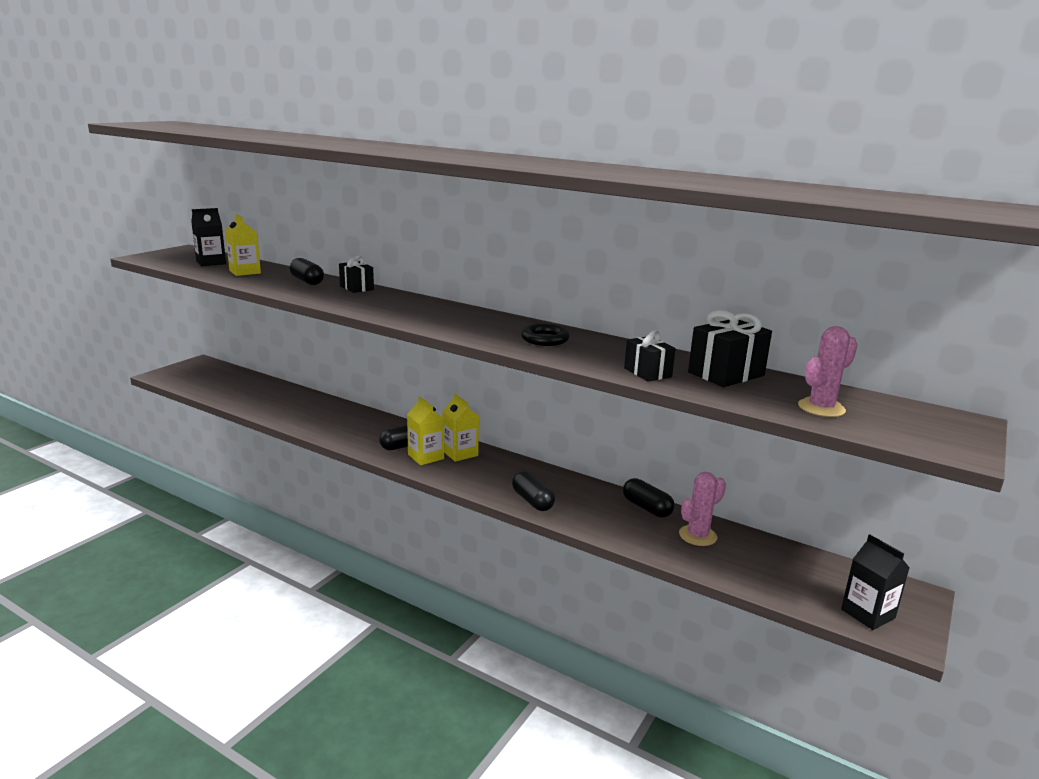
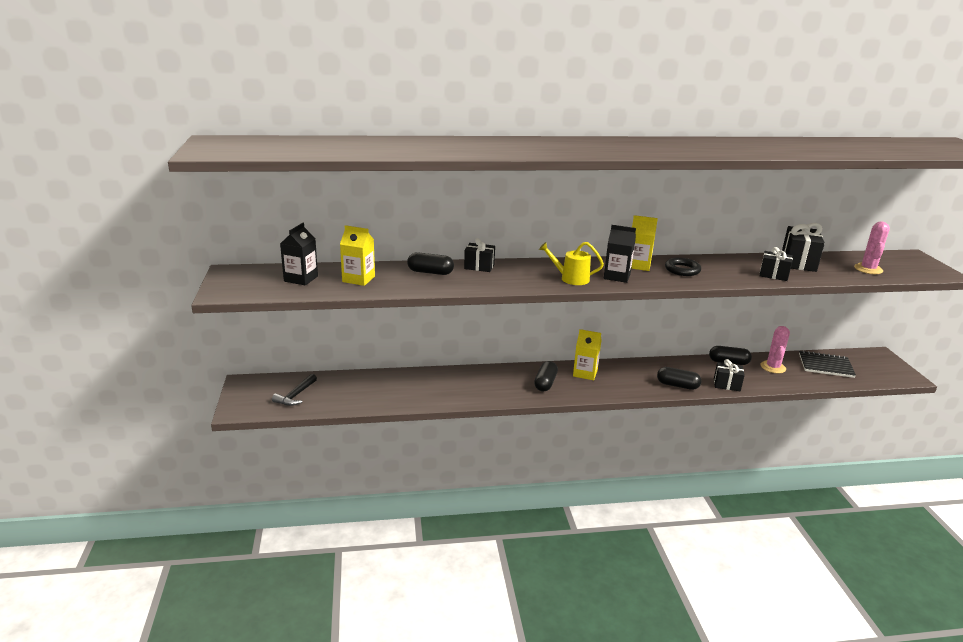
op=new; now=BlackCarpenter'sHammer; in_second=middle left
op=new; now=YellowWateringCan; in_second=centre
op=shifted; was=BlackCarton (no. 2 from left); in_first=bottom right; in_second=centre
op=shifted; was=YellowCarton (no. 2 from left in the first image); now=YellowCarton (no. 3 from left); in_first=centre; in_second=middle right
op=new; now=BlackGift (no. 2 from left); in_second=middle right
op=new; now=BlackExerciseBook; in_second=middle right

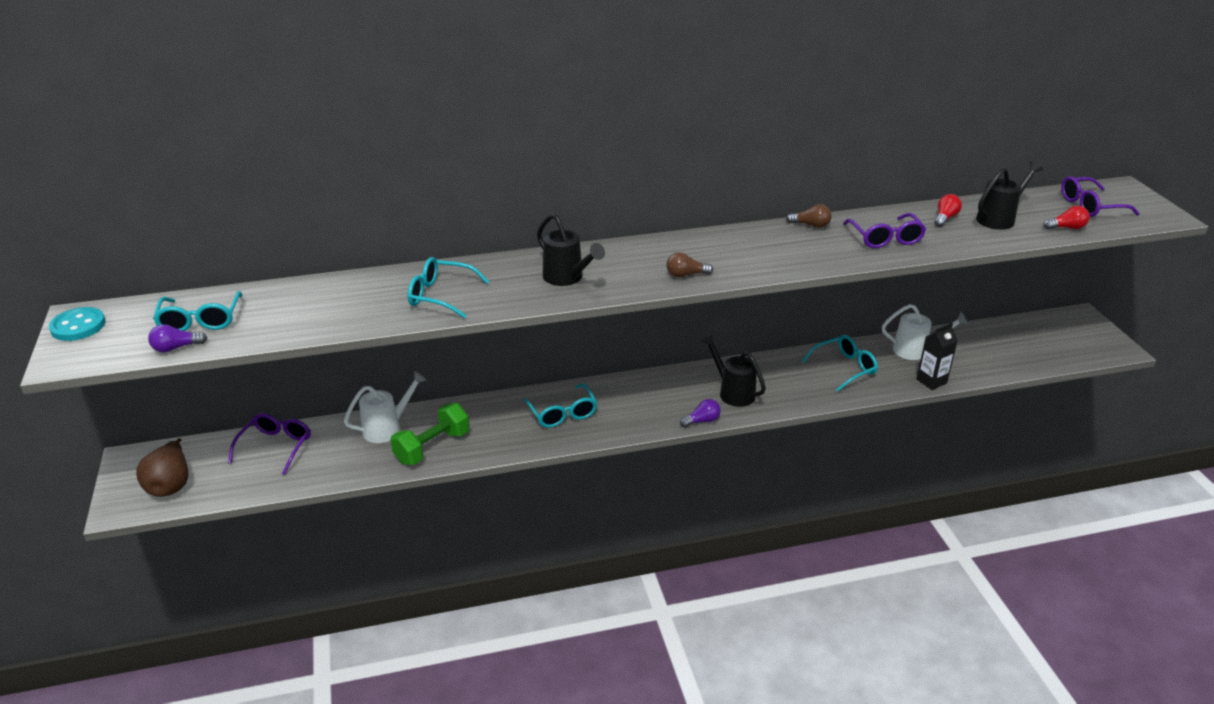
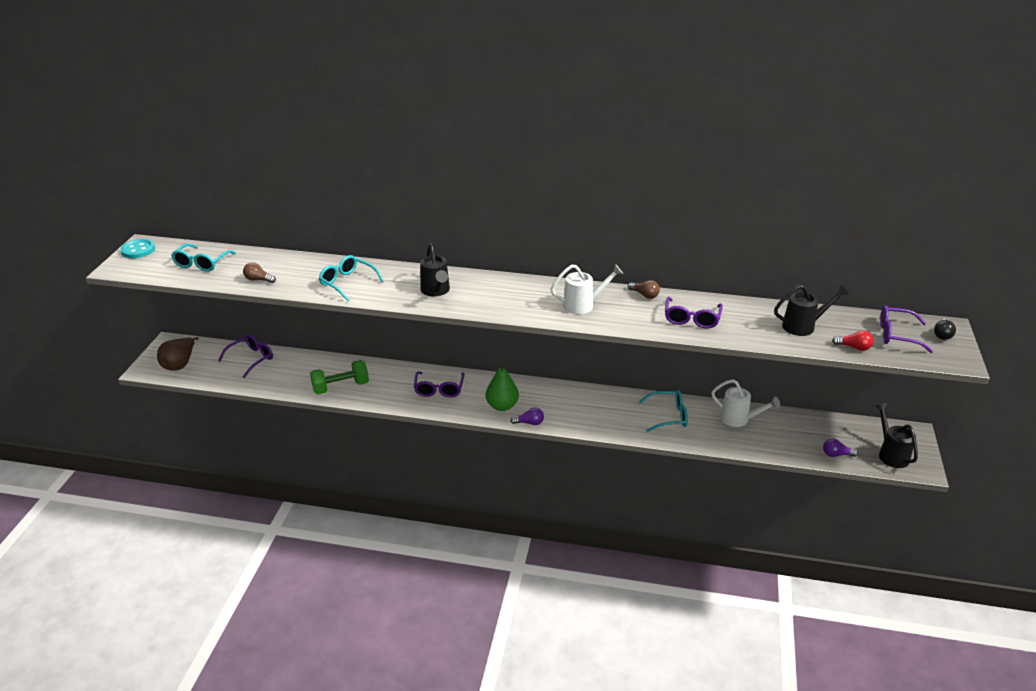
op=shifted; was=BrownLightbulb (no. 1 from left); in_first=centre; in_second=middle left
op=repainted; was=TealEyeglasses (no. 3 from left); now=RoyalPurpleEyeglasses (no. 2 from left); in_first=centre; in_second=centre
op=new; now=LeafGreenPearFruit; in_second=centre
op=shifted; was=WhiteWateringCan (no. 1 from left); in_first=middle left; in_second=centre
op=shifted; was=RoyalPurpleLightbulb (no. 1 from left in the first image); now=RoyalPurpleLightbulb (no. 2 from left); in_first=middle left; in_second=middle right
op=shifted; was=BlackWateringCan (no. 2 from left in the first image); now=BlackWateringCan (no. 3 from left); in_first=centre; in_second=middle right
op=new; now=BlackLightbulb; in_second=middle right
op=gone; was=BlackCarton; in_first=middle right
op=gone; was=RedLightbulb (no. 1 from left); in_first=top right

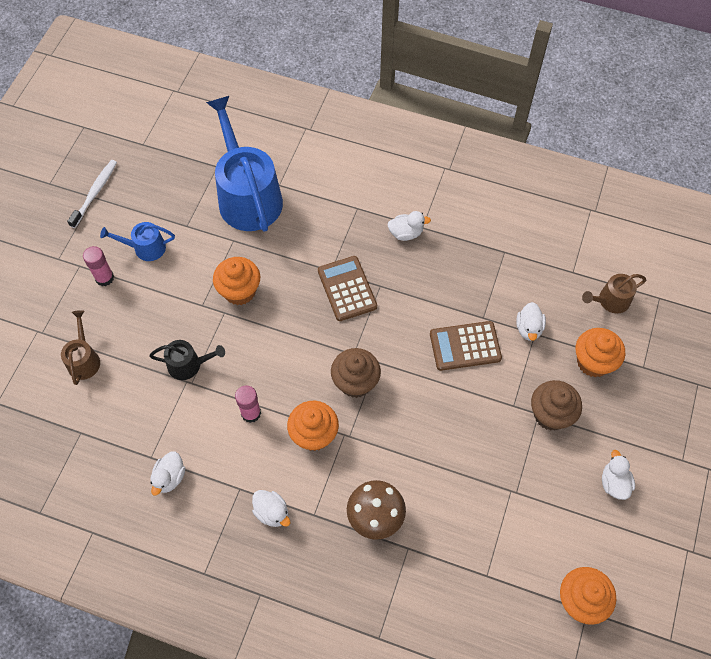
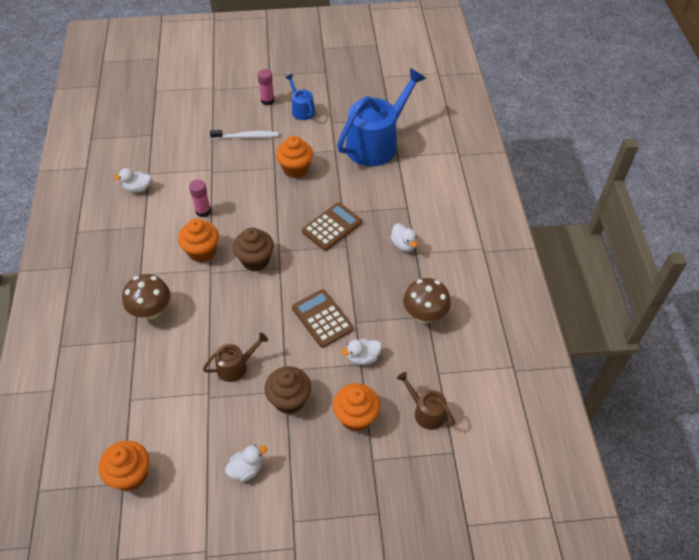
op=shifted; was=BrownWateringCan (no. 1 from left); in_first=middle left; in_second=centre
op=shifted; was=WhiteDentalBrush; in_first=top left; in_second=top centre
op=new; now=BrownToadstool (no. 2 from left); in_second=centre
op=gone; was=BlackWateringCan; in_first=middle left
op=gone; was=WhiteToyDuck (no. 2 from left); in_first=bottom centre

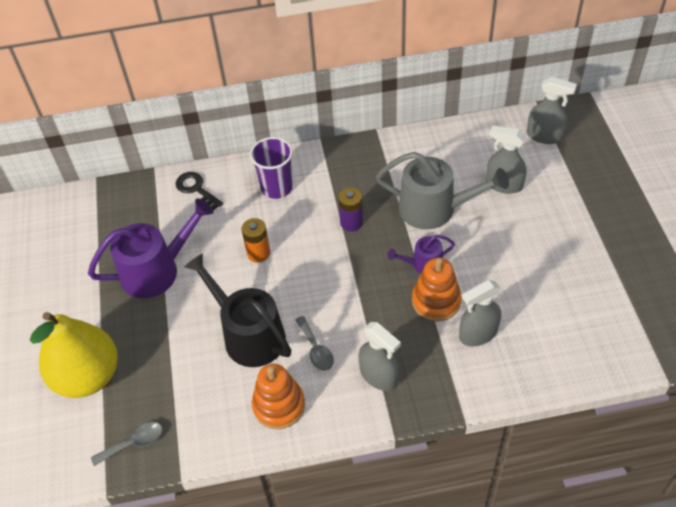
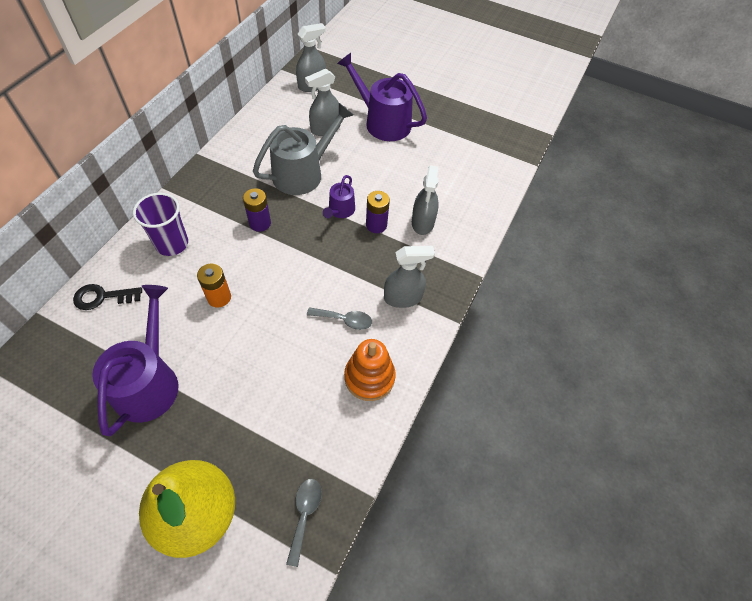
op=new; now=RoyalPurpleWateringCan (no. 3 from left); in_second=top centre
op=swapped; was=OrangeColouredRingStacker (no. 2 from left); now=RoyalPurpleBattery (no. 2 from left); in_first=centre; in_second=centre
op=gone; was=BlackWateringCan; in_first=centre

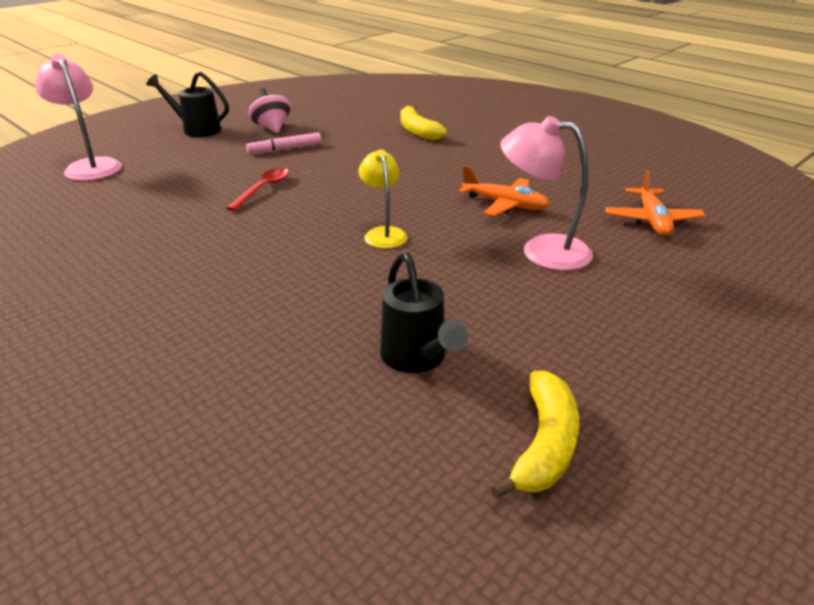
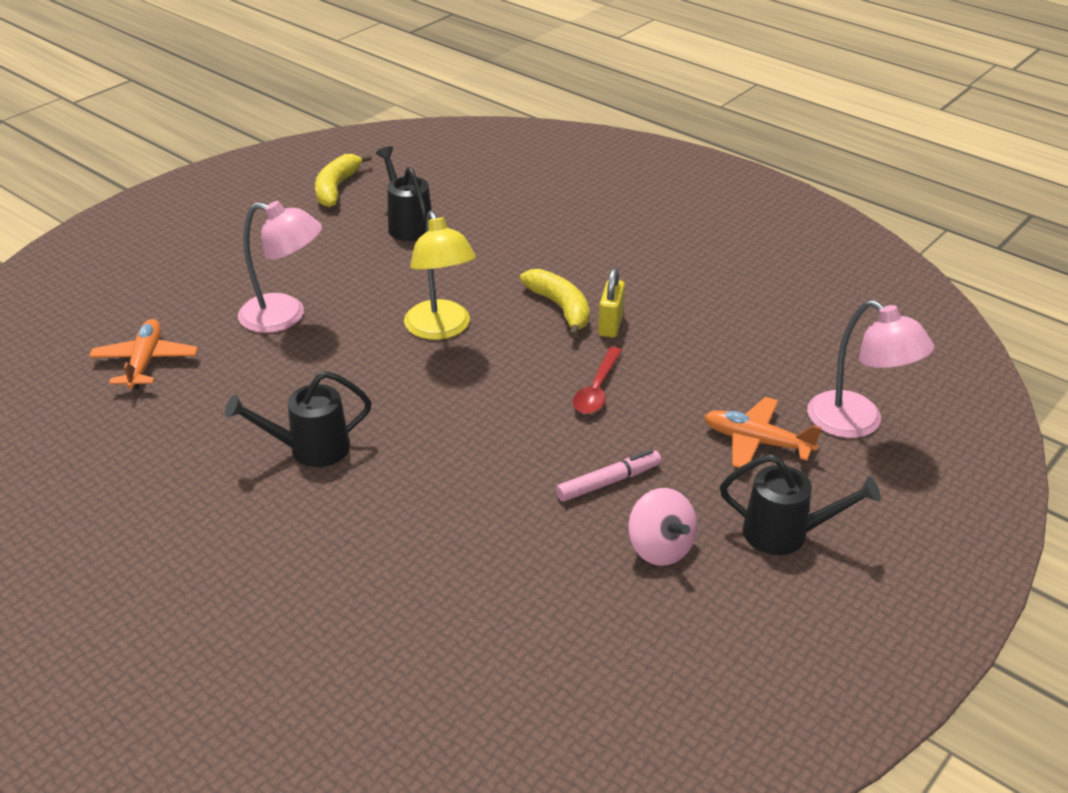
op=new; now=BlackWateringCan (no. 1 from left); in_second=middle left
op=scaled; was=YellowLamp; in_first=top centre; in_second=centre; ratio=1.51
op=shifted; was=YellowBanana (no. 1 from left in the first image); now=YellowBanana (no. 2 from left); in_first=top centre; in_second=centre
op=new; now=YellowLock; in_second=centre
op=shifted; was=OrangeColouredToyPlane (no. 1 from left in the first image); now=OrangeColouredToyPlane (no. 2 from left); in_first=top centre; in_second=middle right

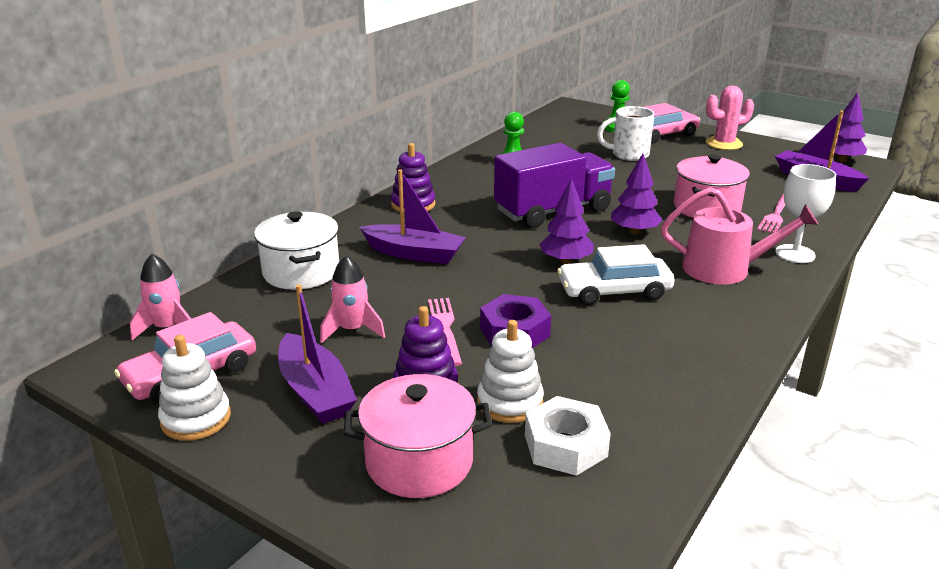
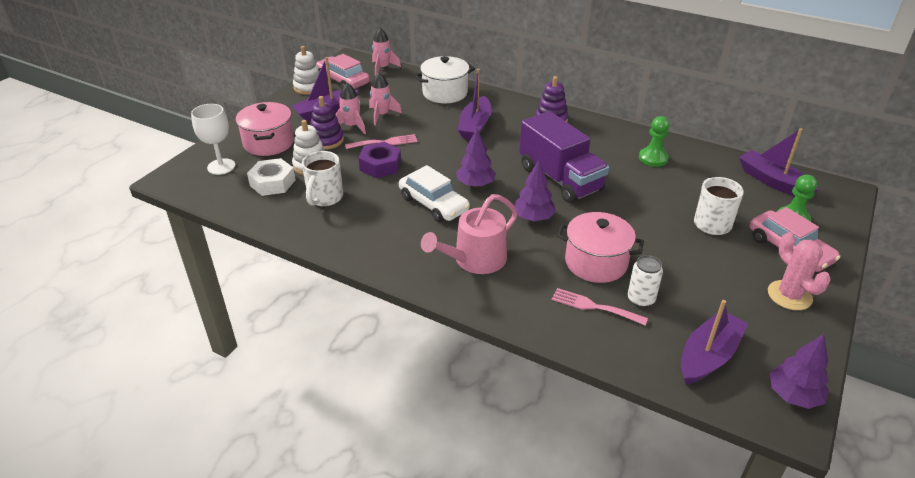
op=shifted; was=WhiteChalice; in_first=middle right; in_second=top left
op=new; now=WhiteCoffeeMug (no. 1 from left); in_second=centre
op=new; now=RosePinkSpaceship (no. 1 from left); in_second=top centre
op=rotated; was=WhiteToyCar; in_first=centre; in_second=centre; clockwise=150
op=rotated; was=RosePinkWateringCan; in_first=middle right; in_second=centre; clockwise=45
op=new; now=WhiteCan; in_second=middle right
op=new; now=RoyalPurpleBoat (no. 4 from left); in_second=middle right

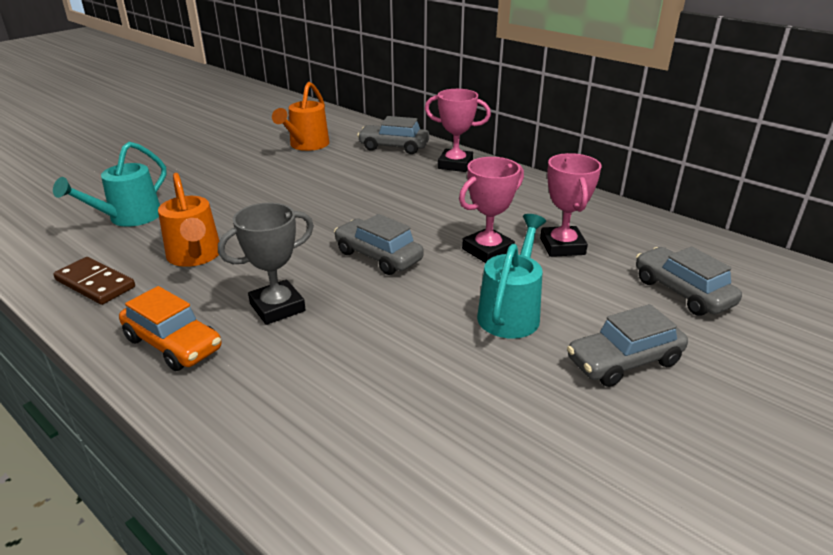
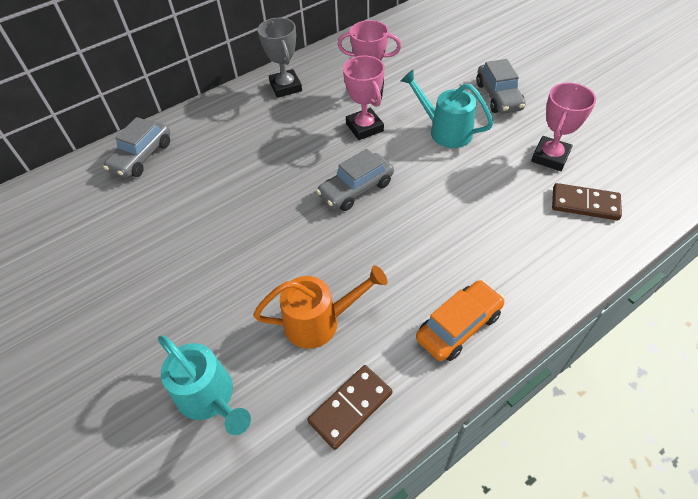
op=shifted; was=GrayTrophy; in_first=middle left; in_second=top centre
op=shifted; was=RosePinkTrophy (no. 1 from left in the first image); now=RosePinkTrophy (no. 3 from left); in_first=top centre; in_second=top right
op=new; now=BrownDominoTile (no. 2 from left); in_second=middle right
op=gone; was=OrangeColouredWateringCan (no. 2 from left); in_first=top centre
op=gone; was=GrayToyCar (no. 4 from left); in_first=middle right

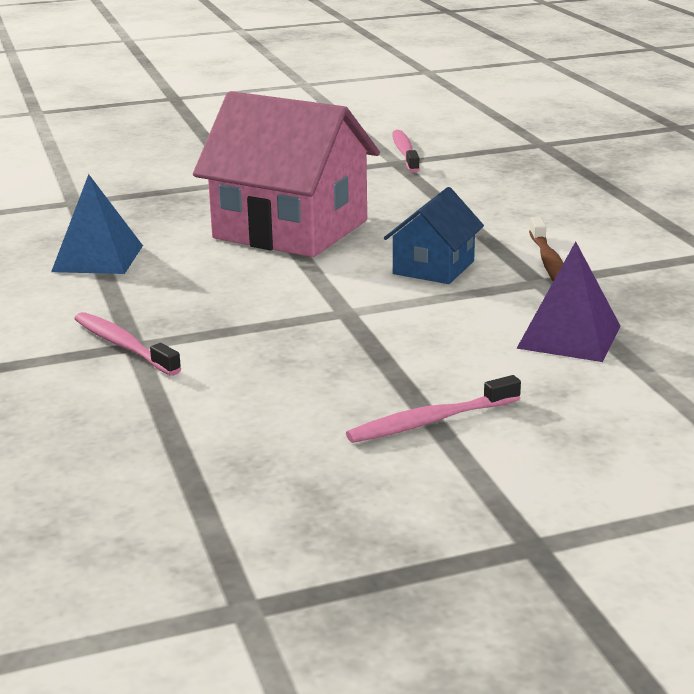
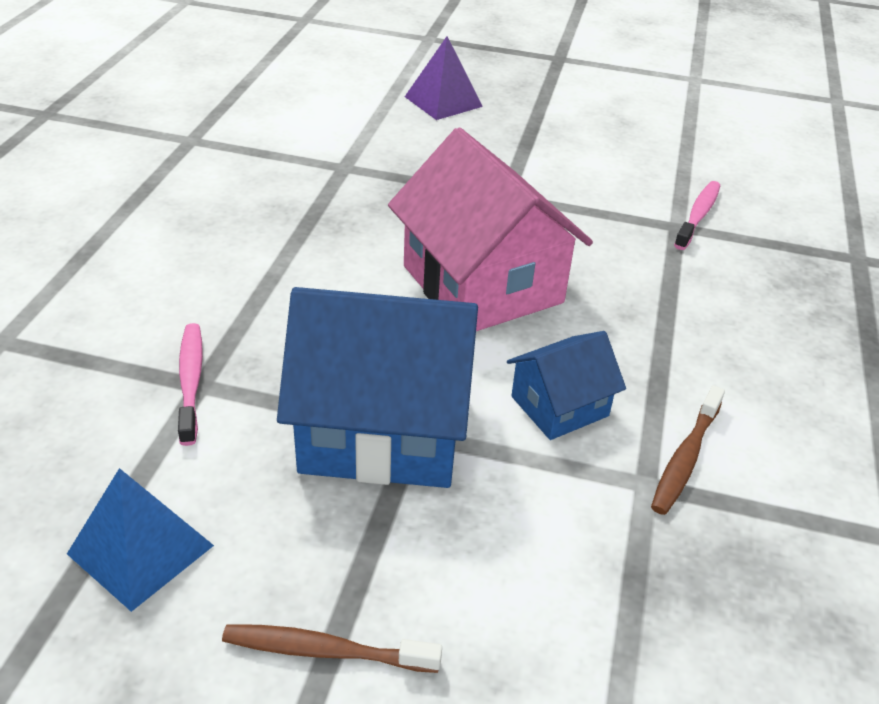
op=shifted; was=RoyalBluePyramidShape; in_first=top left; in_second=bottom left
op=repainted; was=RosePinkDentalBrush (no. 3 from left); now=BrownDentalBrush (no. 1 from left); in_first=centre; in_second=bottom centre
op=new; now=RoyalBlueCottage (no. 1 from left); in_second=centre
op=shifted; was=RoyalPurplePyramidShape; in_first=middle right; in_second=top centre

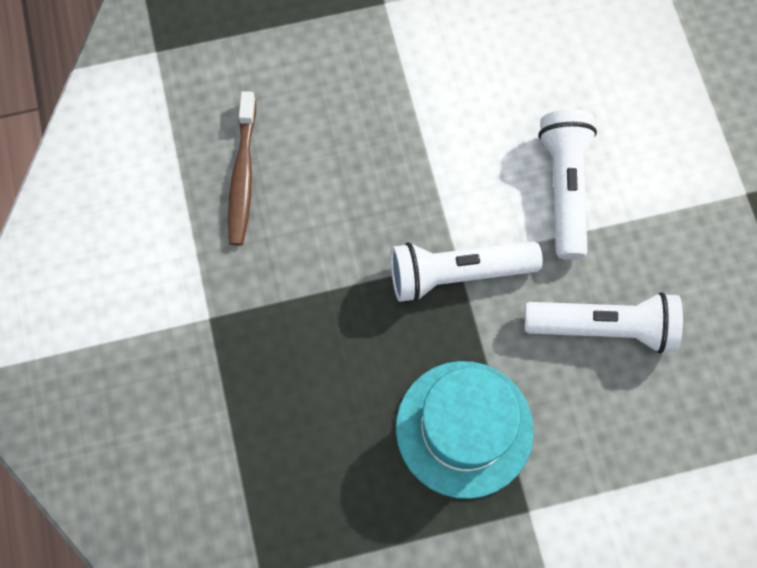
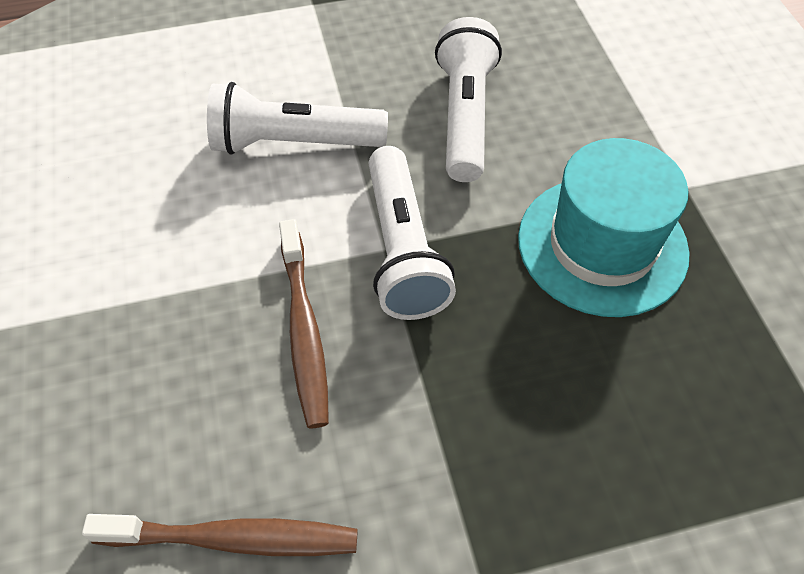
op=new; now=BrownDentalBrush (no. 2 from left); in_second=centre

